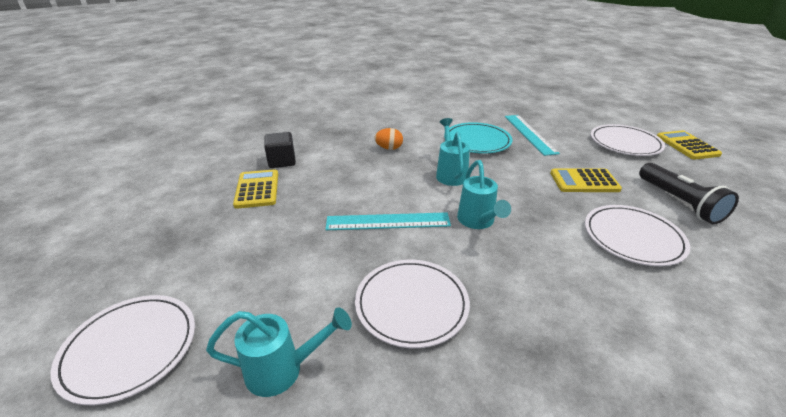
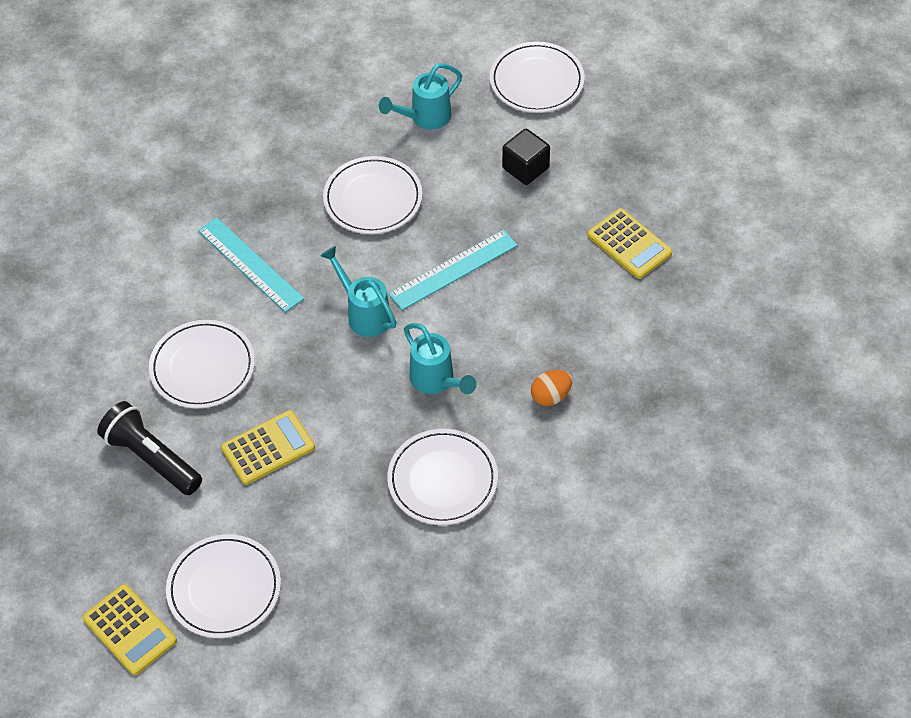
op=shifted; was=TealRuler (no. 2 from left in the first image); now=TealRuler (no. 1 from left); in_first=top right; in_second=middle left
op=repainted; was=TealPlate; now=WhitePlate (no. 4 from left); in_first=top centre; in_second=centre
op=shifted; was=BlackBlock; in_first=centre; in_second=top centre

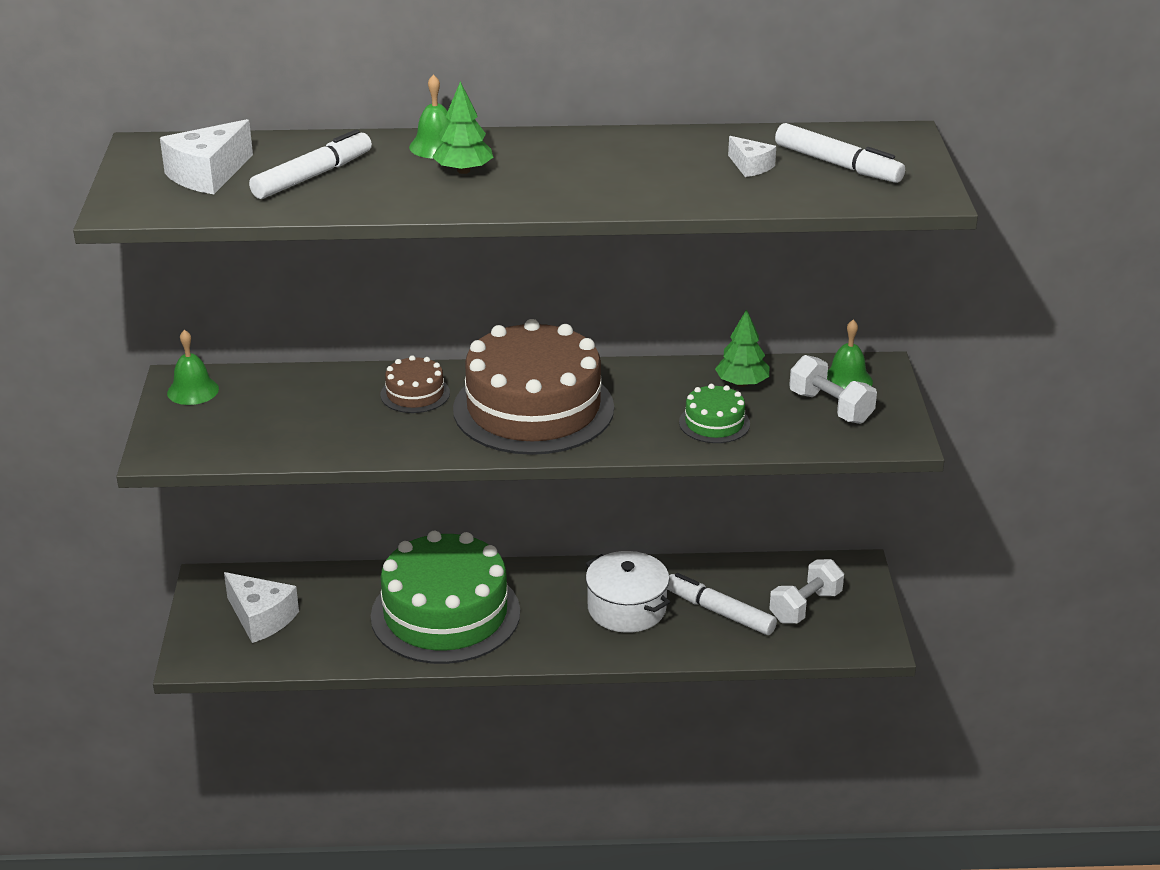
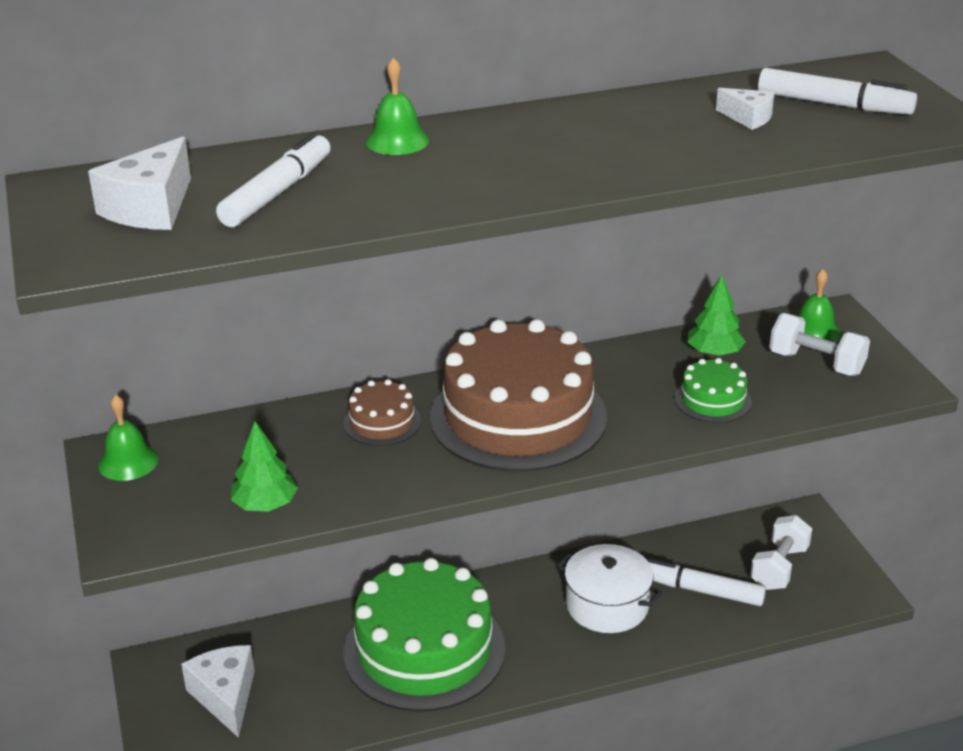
op=rotated; was=WhitePieceOfCheese (no. 2 from left); in_first=bottom left; in_second=bottom left; clockwise=-135
op=shifted; was=LeafGreenToyTree (no. 1 from left); in_first=top centre; in_second=middle left

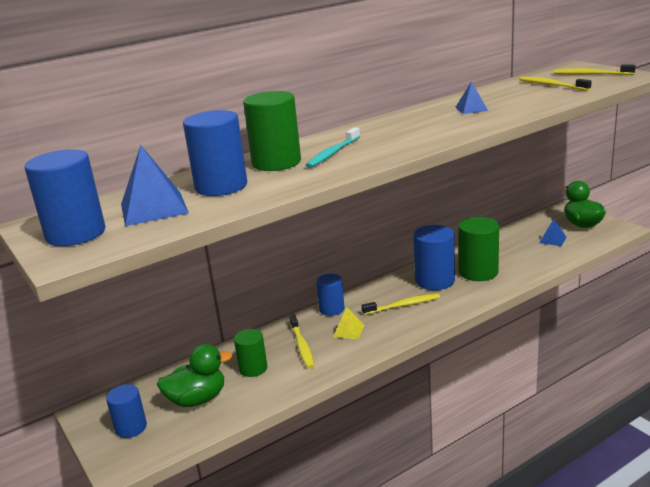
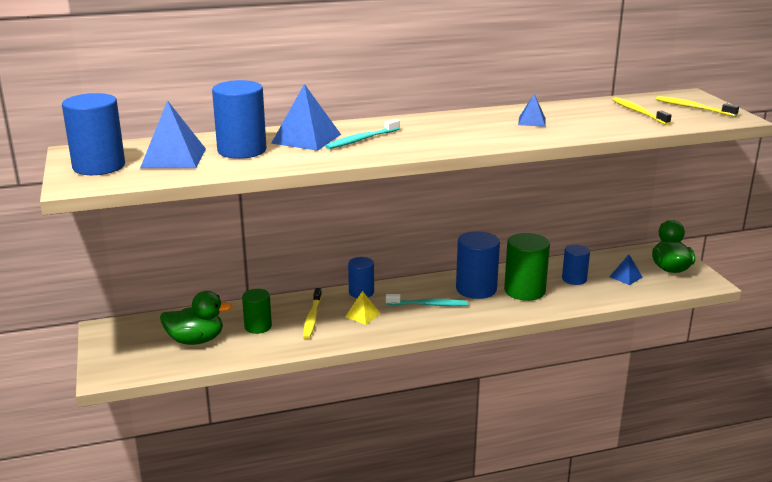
op=swapped; was=LeafGreenCylinderShape (no. 2 from left); now=RoyalBluePyramidShape (no. 2 from left); in_first=top centre; in_second=top centre
op=repainted; was=YellowDentalBrush (no. 2 from left); now=TealDentalBrush (no. 2 from left); in_first=centre; in_second=centre
op=shifted; was=RoyalBlueCylinderShape (no. 2 from left in the first image); now=RoyalBlueCylinderShape (no. 5 from left); in_first=bottom left; in_second=middle right

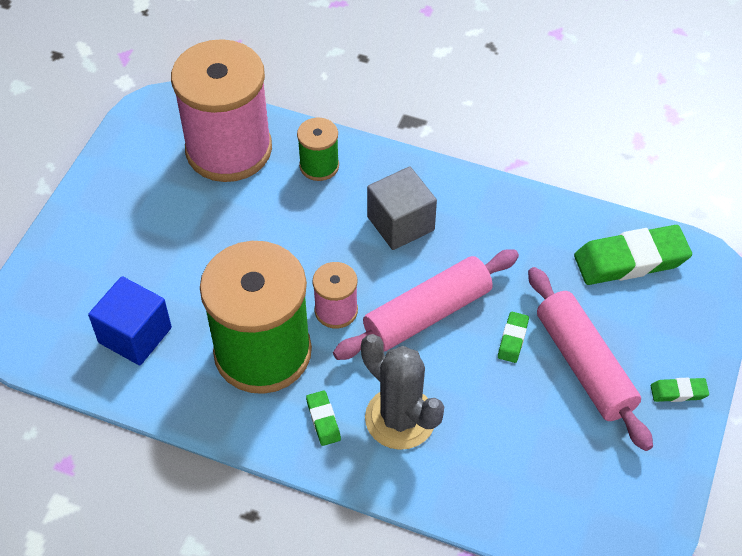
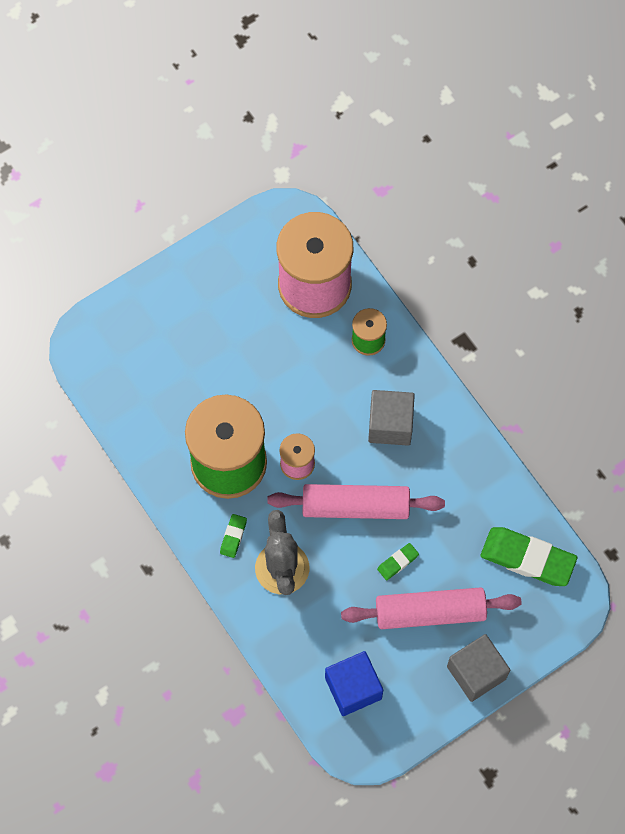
op=shifted; was=RoyalBlueBlock; in_first=middle left; in_second=bottom centre
op=rotated; was=RosePinkPastryRoller (no. 2 from left); in_first=middle right; in_second=bottom right; clockwise=75
op=swapped; was=LeafGreenPencilEraser (no. 4 from left); now=GrayBlock (no. 2 from left); in_first=bottom right; in_second=bottom right

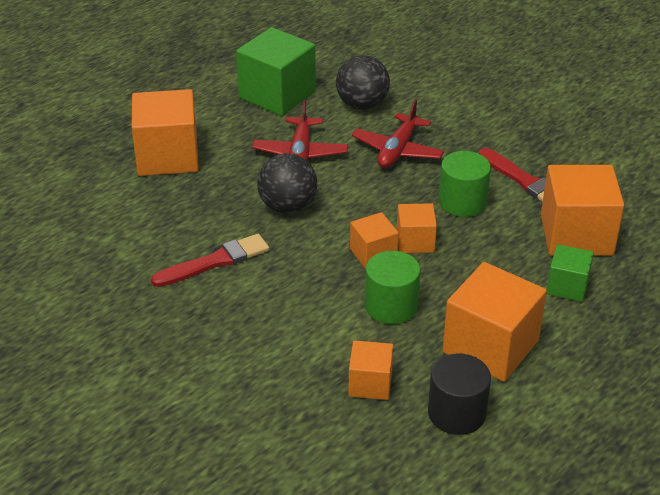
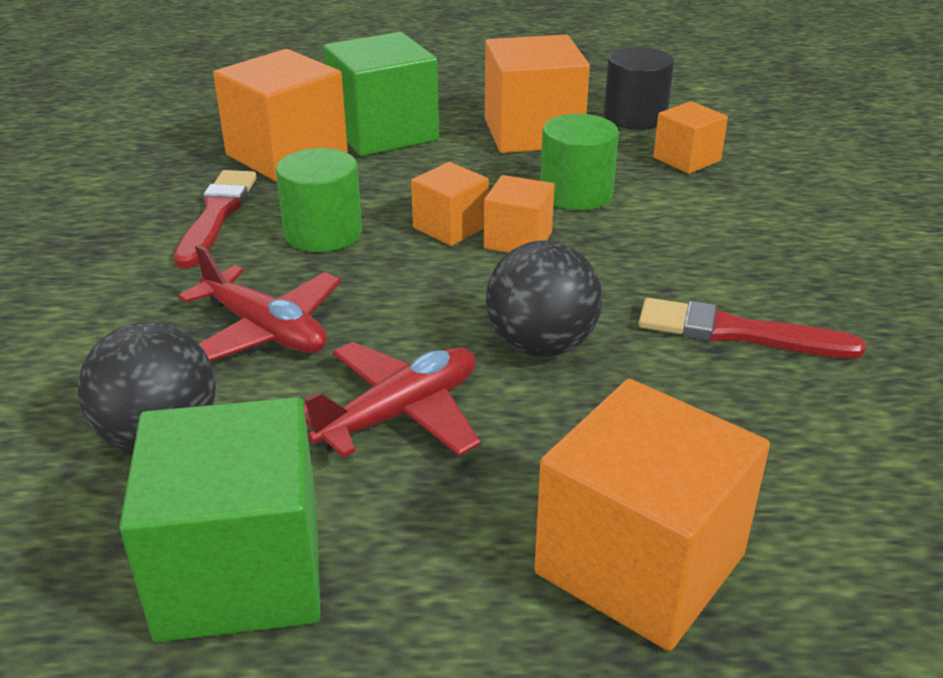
op=rotated; was=RedToyPlane (no. 2 from left in the first image); in_first=top centre; in_second=middle left; clockwise=60
op=scaled; was=LeafGreenBlock (no. 2 from left); in_first=middle right; in_second=top centre; ratio=1.84

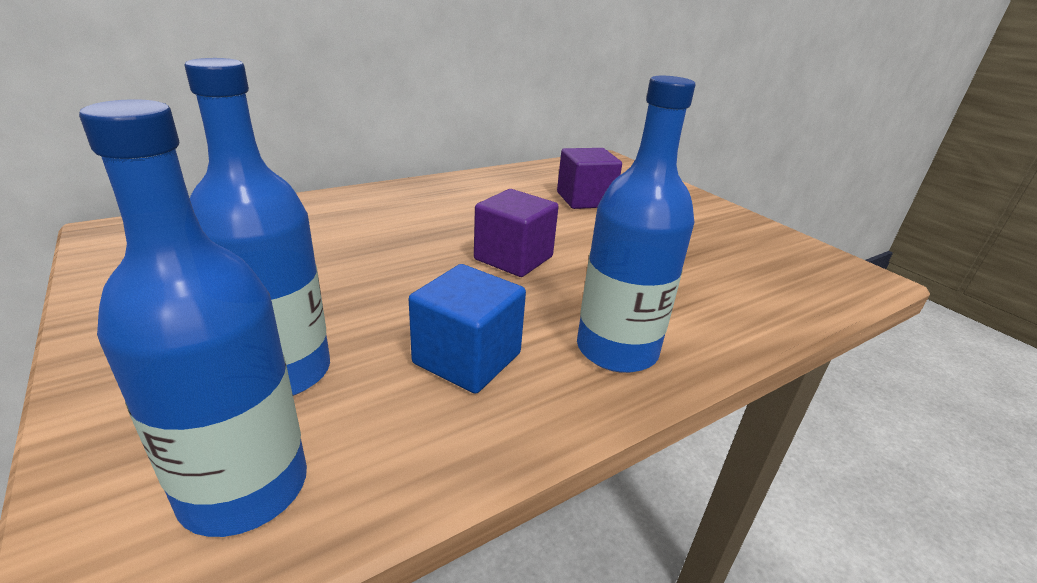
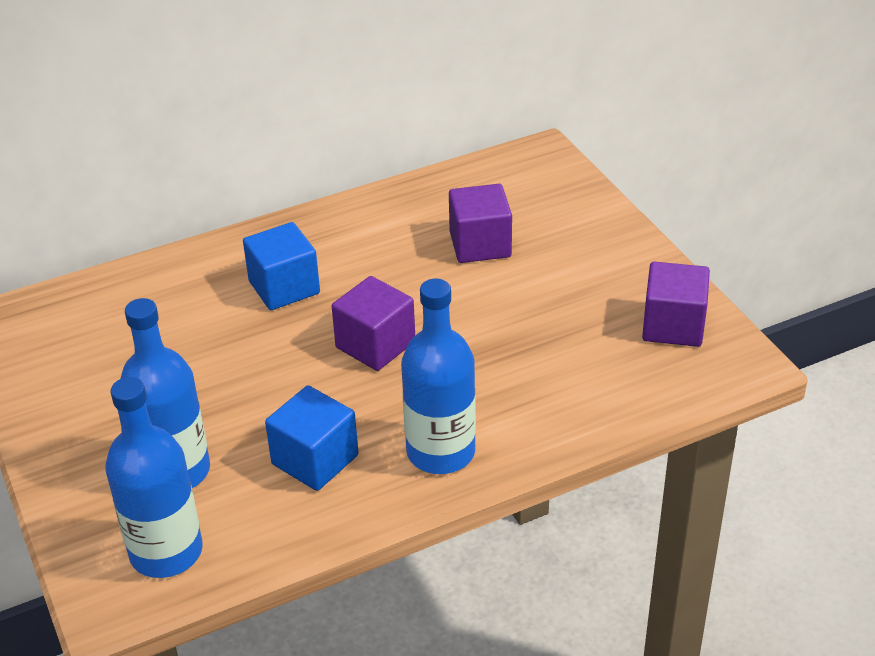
op=new; now=RoyalBlueBlock (no. 1 from left); in_second=middle left
op=new; now=RoyalPurpleBlock (no. 3 from left); in_second=middle right

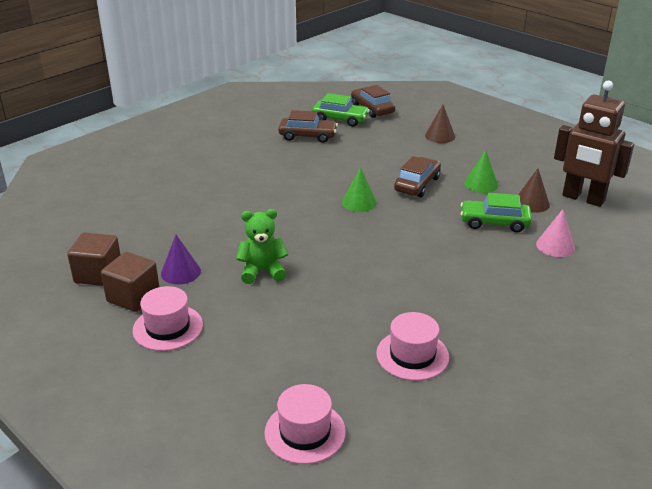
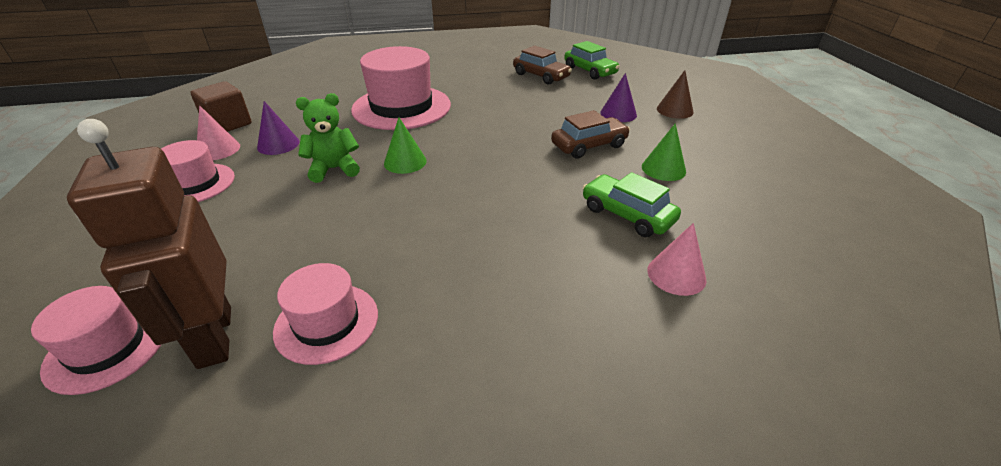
op=shifted; was=BrownToyRobot; in_first=top right; in_second=middle left
op=swapped; was=BrownBlock (no. 2 from left); now=RosePinkSolidCone (no. 1 from left); in_first=middle left; in_second=top left
op=rotated; was=LeafGreenStuffedBear; in_first=centre; in_second=top left; clockwise=-45
op=new; now=RosePinkTallHat (no. 4 from left); in_second=top centre
op=shifted; was=LeafGreenSolidCone (no. 1 from left); in_first=centre; in_second=top centre
op=new; now=RoyalPurpleSolidCone (no. 2 from left); in_second=top centre
op=gone; was=BrownToyCar (no. 2 from left); in_first=top centre
op=gone; was=BrownSolidCone (no. 2 from left); in_first=middle right

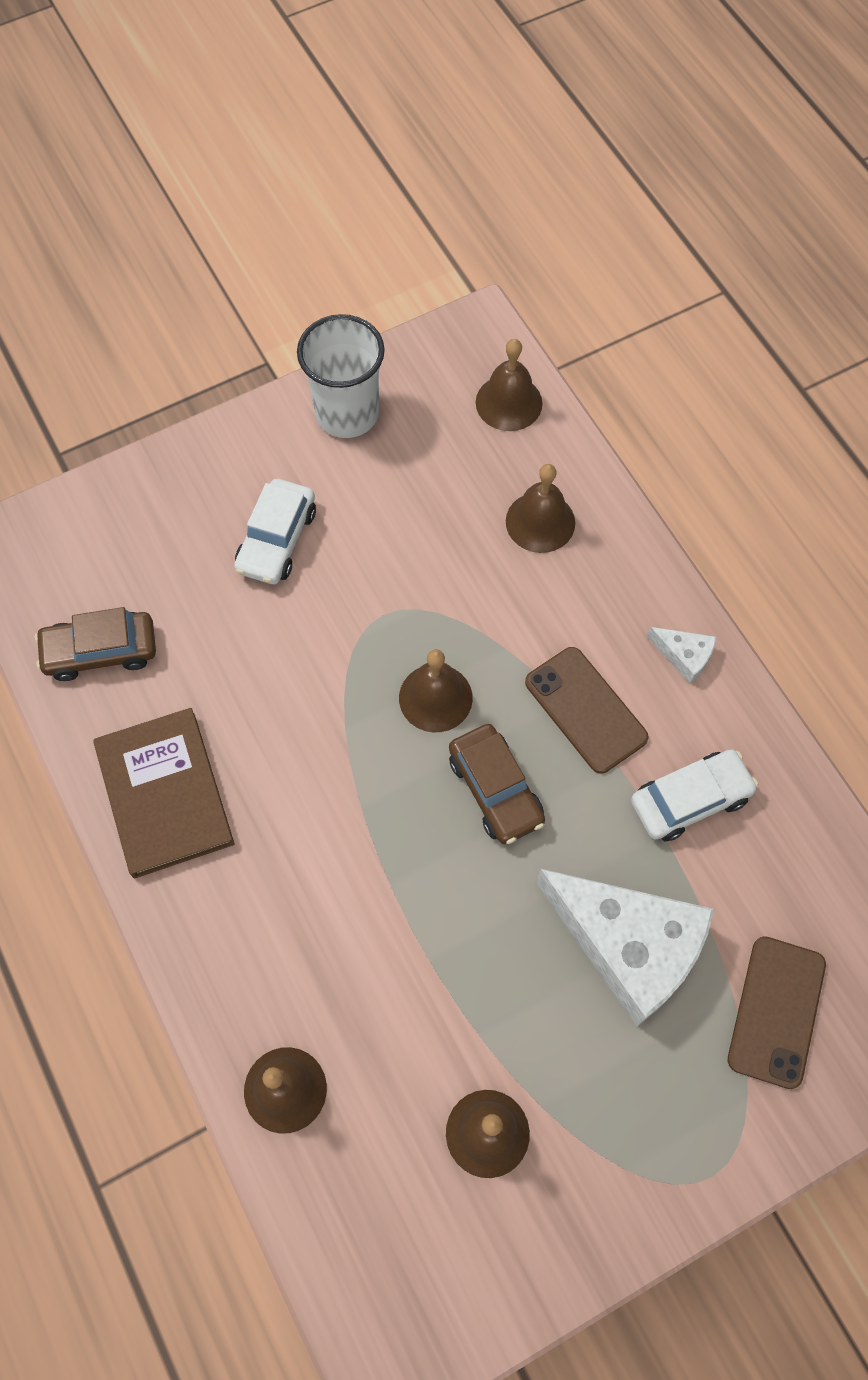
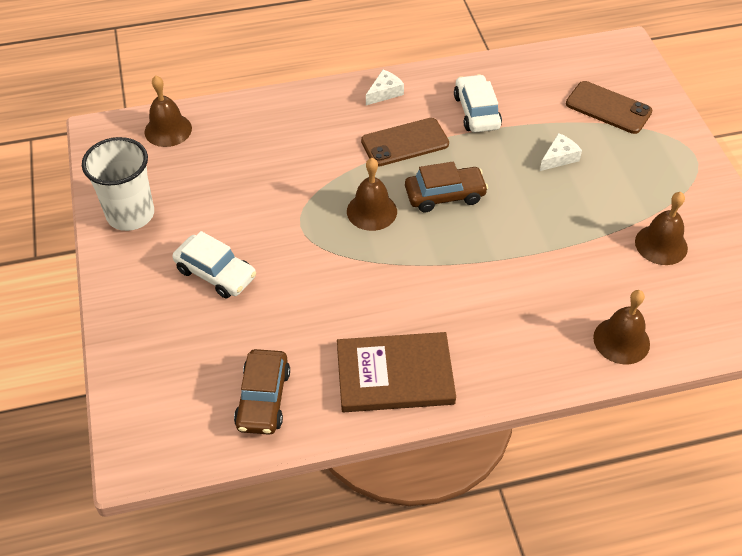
op=scaled; was=WhitePieceOfCheese (no. 1 from left in the first image); in_first=bottom right; in_second=top right; ratio=0.42
op=gone; was=BrownBell (no. 5 from left); in_first=centre

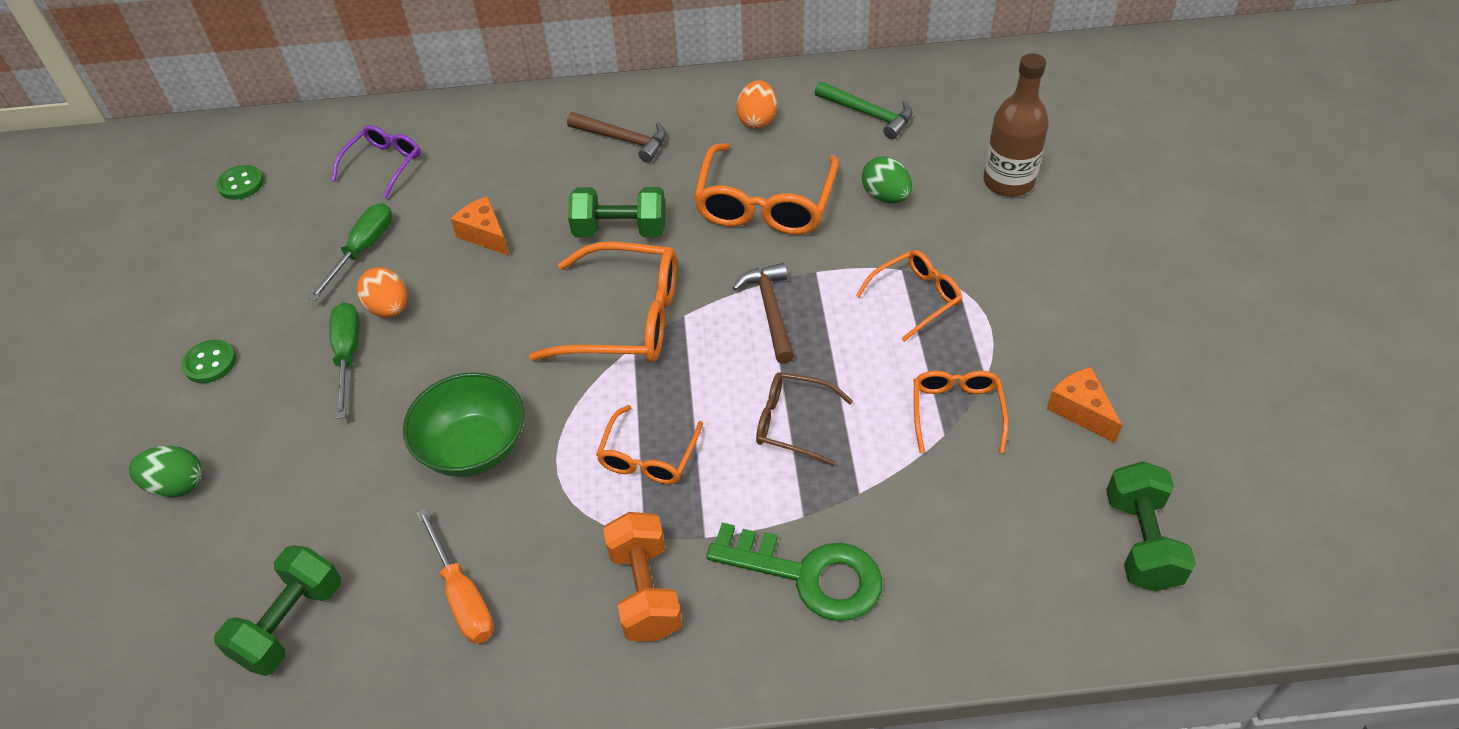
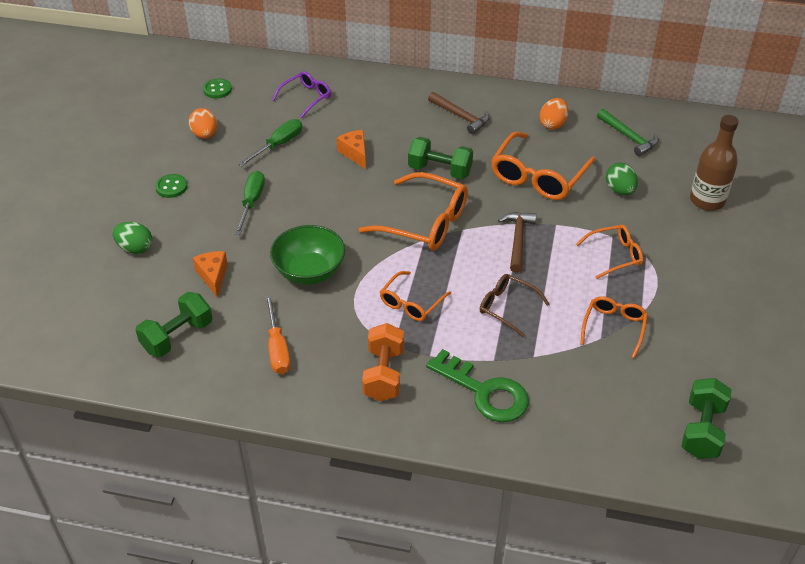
op=shifted; was=OrangeColouredToyEgg (no. 1 from left); in_first=middle left; in_second=top left
op=shifted; was=OrangeColouredPieceOfCheese (no. 2 from left in the first image); now=OrangeColouredPieceOfCheese (no. 1 from left); in_first=middle right; in_second=middle left

